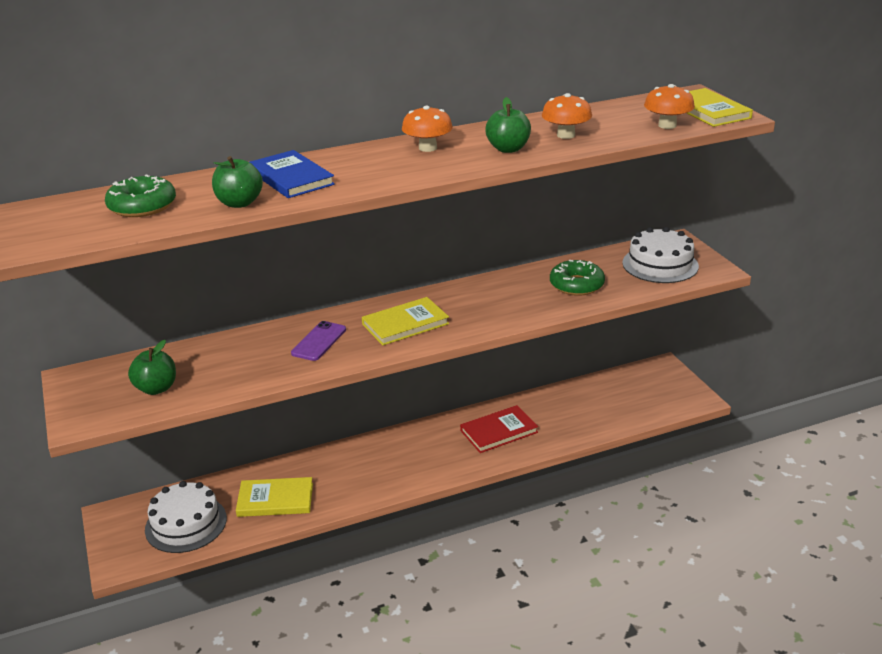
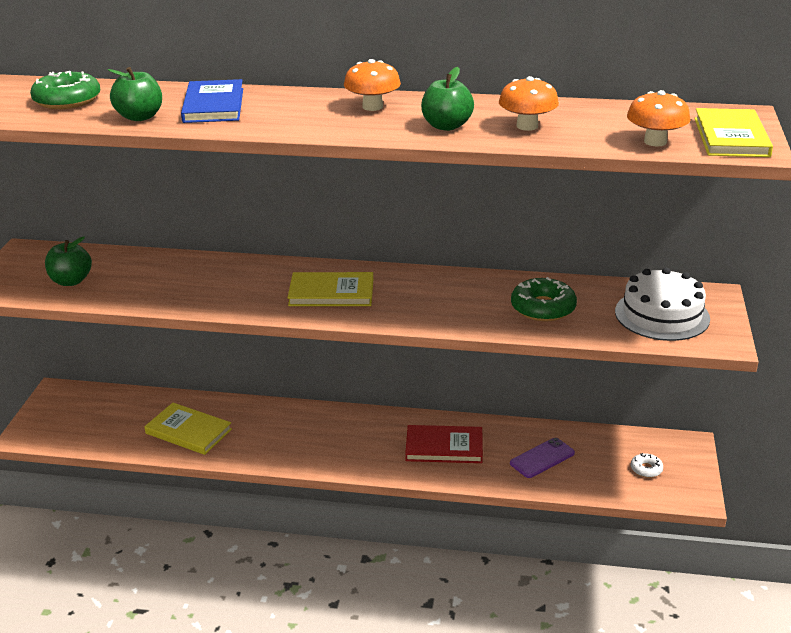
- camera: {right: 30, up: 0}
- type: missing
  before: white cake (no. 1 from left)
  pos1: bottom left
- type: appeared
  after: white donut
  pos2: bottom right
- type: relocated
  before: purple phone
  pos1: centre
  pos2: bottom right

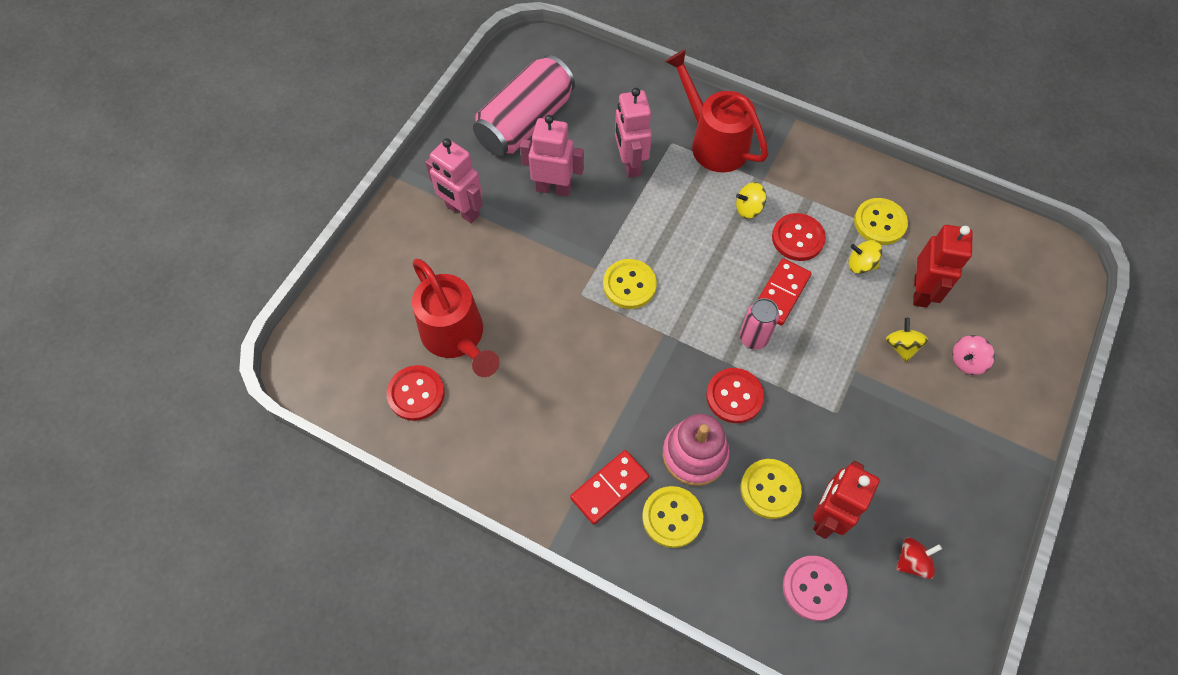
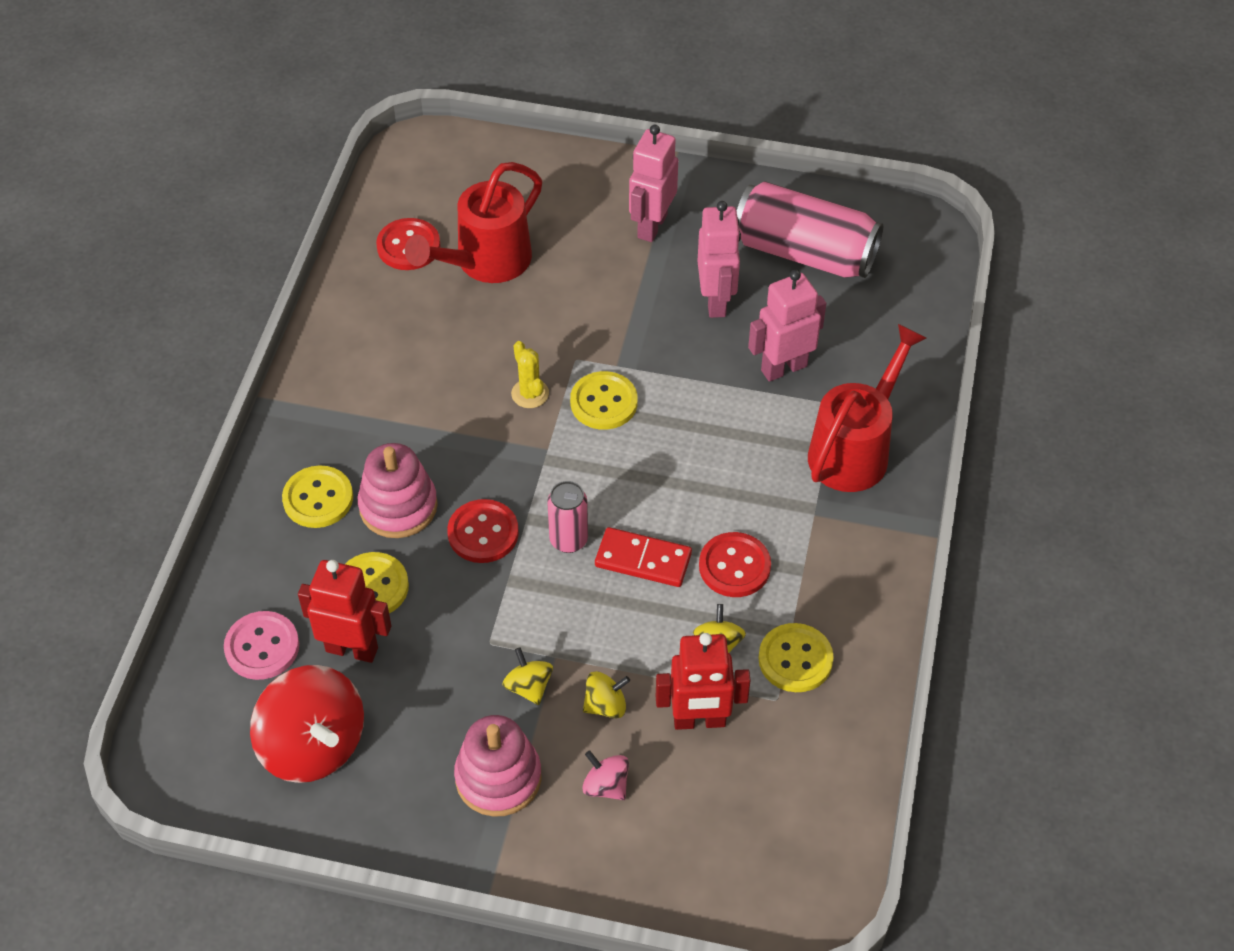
- camera: {right: 75, up: -10}
- type: missing
  before: red domino (no. 1 from left)
  pos1: bottom centre
- type: appeared
  after: pink stacking toy (no. 2 from left)
  pos2: bottom centre
- type: appeared
  after: yellow cactus
  pos2: centre
- type: relocated
  before: yellow spinning top (no. 1 from left)
  pos1: top centre
  pos2: bottom centre
- type: size
  before: red spinning top
  pos1: bottom right
  pos2: bottom left
  scale: 2.16

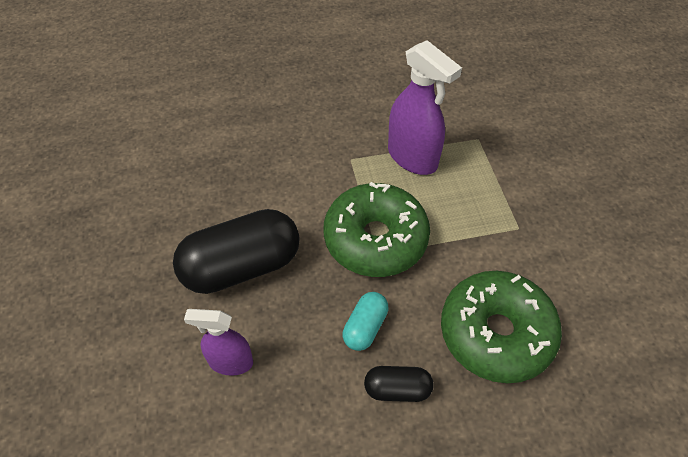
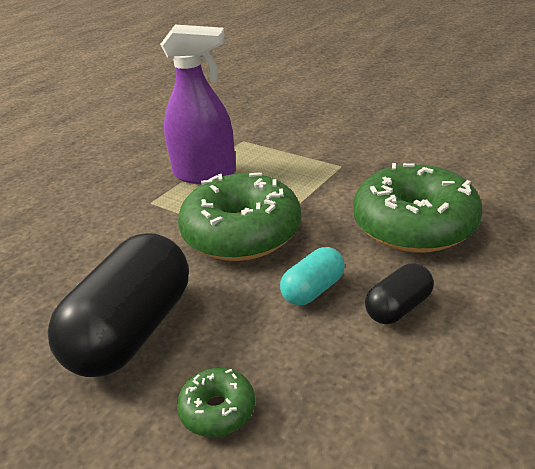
- camera: {right: -40, up: -20}
- type: exchanged
  before: purple spray bottle (no. 1 from left)
  after: green donut (no. 1 from left)
  pos1: bottom left
  pos2: bottom centre
- type: spun
  before: turquoise capsule
  pos1: bottom centre
  pos2: centre
  turn: 60

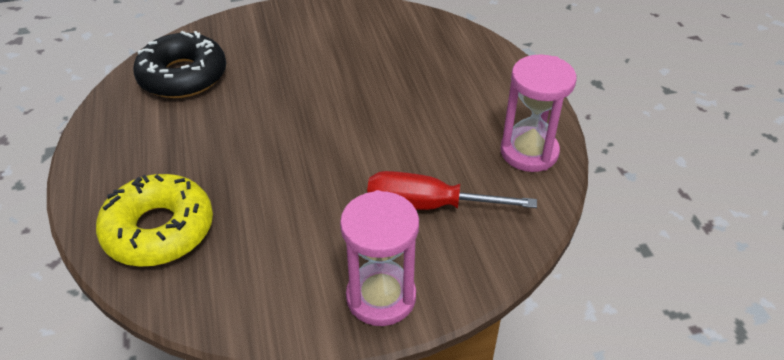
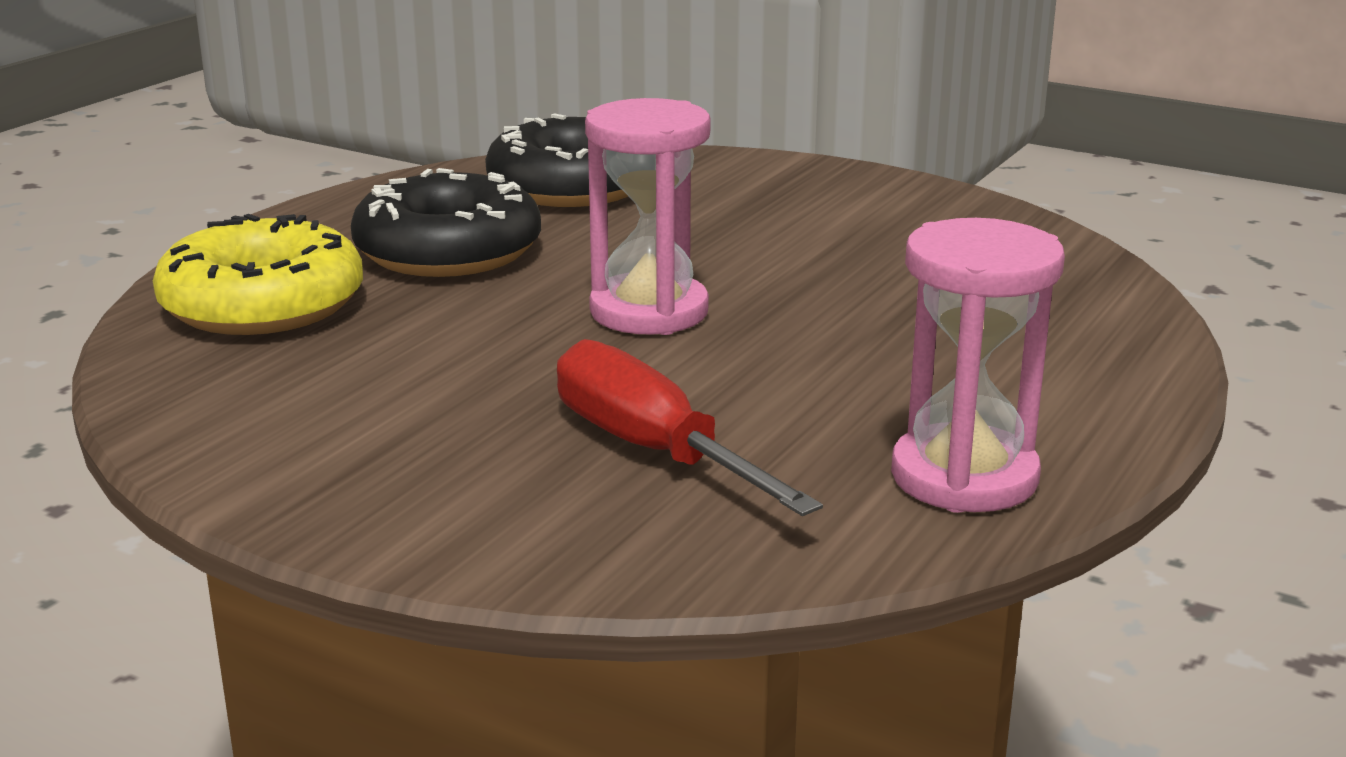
- camera: {right: 45, up: -20}
- type: appeared
  after: black donut (no. 1 from left)
  pos2: top left
- type: relocated
  before: pink hourglass (no. 1 from left)
  pos1: bottom centre
  pos2: top centre

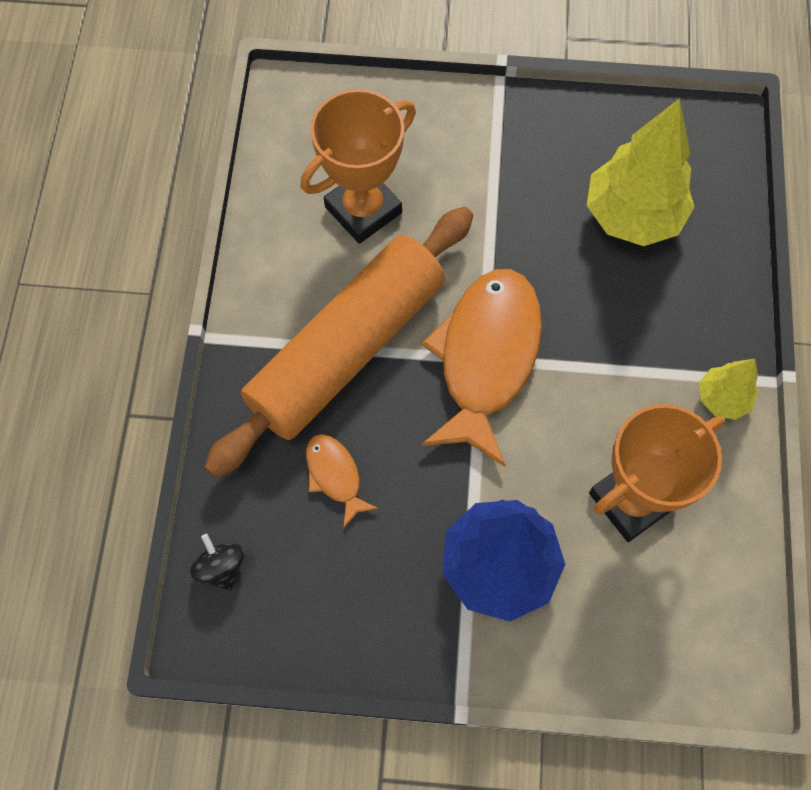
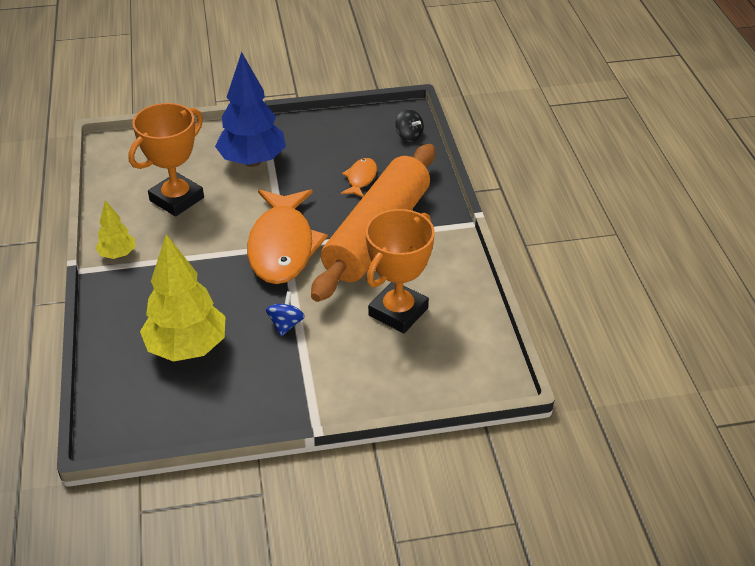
- camera: {right: 165, up: -25}
- type: appeared
  after: blue spinning top
  pos2: centre
- type: spun
  before: orange fish (no. 1 from left in the first image)
  pos1: centre
  pos2: top centre
  turn: -120

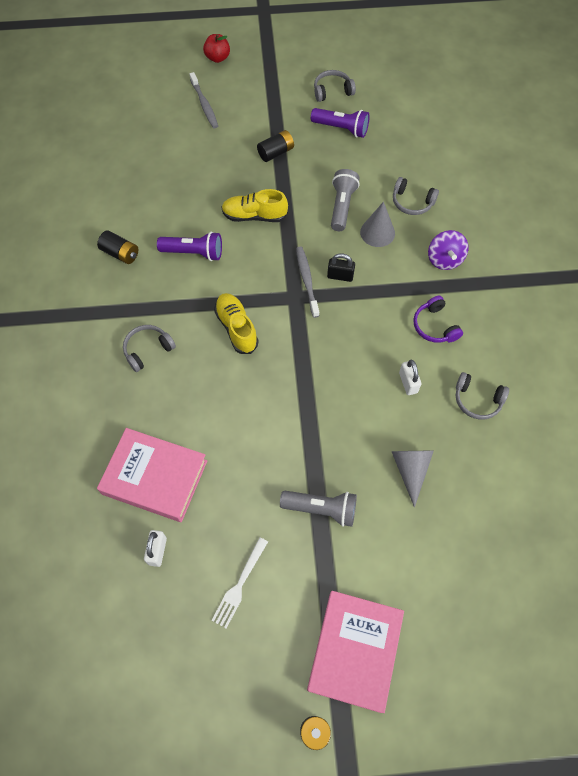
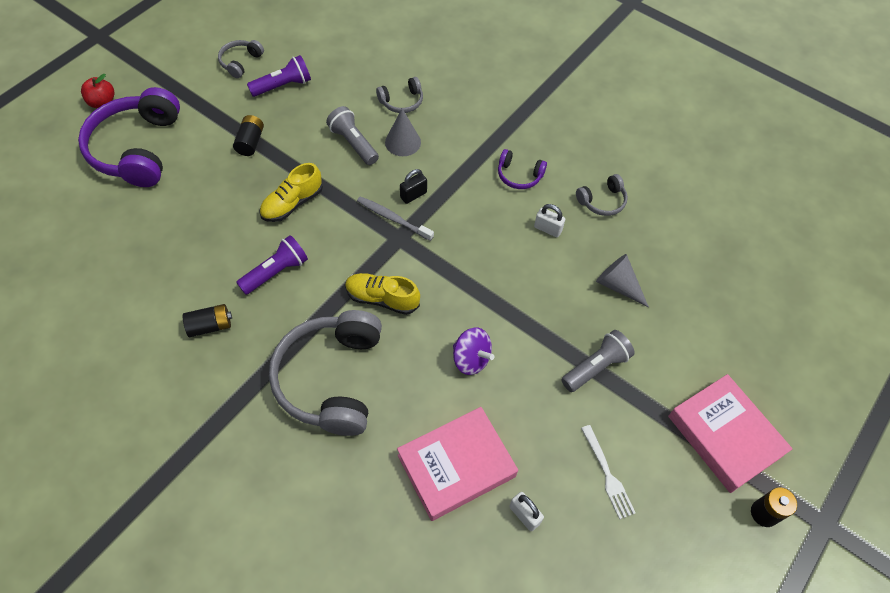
- camera: {right: -50, up: -5}
- type: relocated
  before: purple spinning top
  pos1: top right
  pos2: centre
- type: exchanged
  before: grey toothbrush (no. 1 from left)
  after: purple headphones (no. 1 from left)
  pos1: top centre
  pos2: top left
- type: size
  before: grey headphones (no. 1 from left in the first image)
  pos1: middle left
  pos2: centre
  scale: 2.18

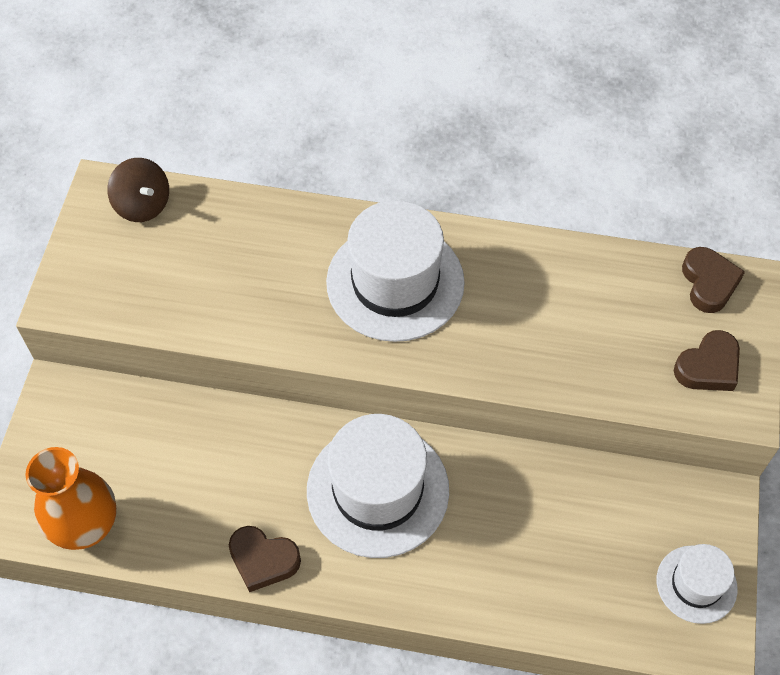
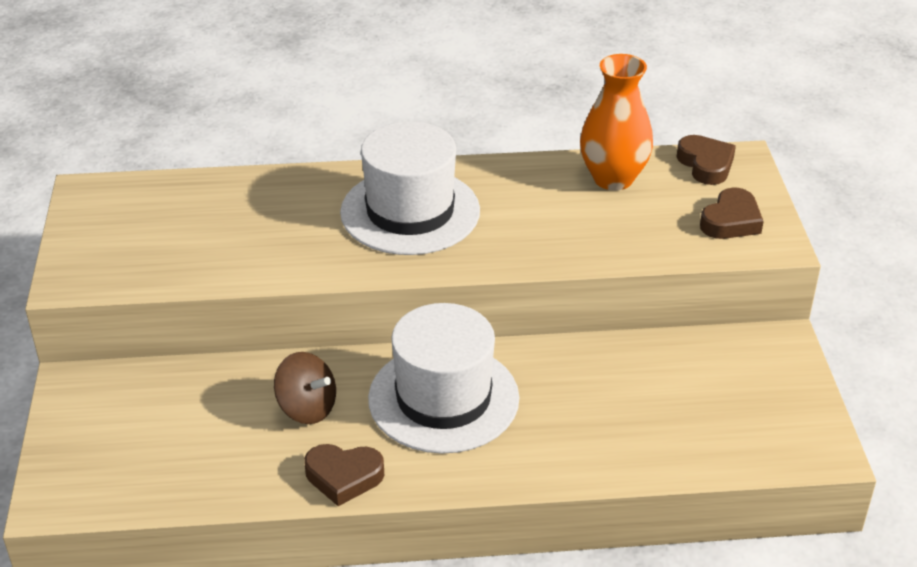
- camera: {right: -15, up: -20}
- type: missing
  before: white hat (no. 3 from left)
  pos1: bottom right
- type: relocated
  before: orange vase
  pos1: bottom left
  pos2: top right
- type: relocated
  before: brown spinning top
  pos1: top left
  pos2: bottom left

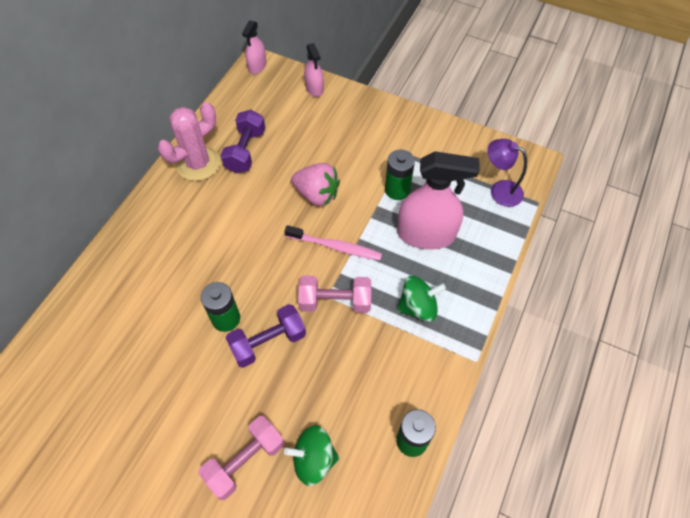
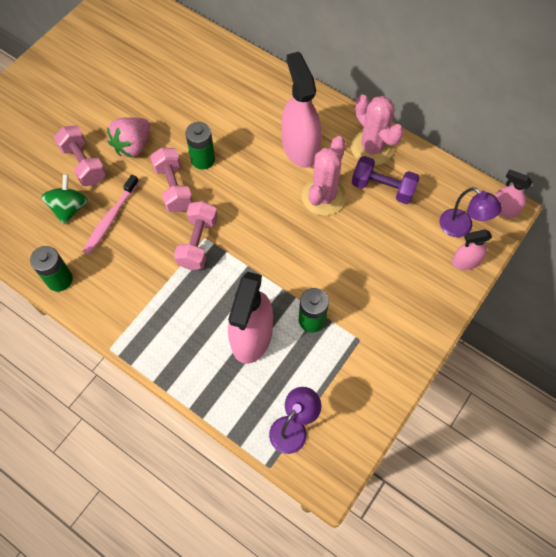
- camera: {right: 100, up: 5}
- type: missing
  before: green spinning top (no. 2 from left)
  pos1: centre
- type: appeared
  after: pink spray bottle (no. 2 from left)
  pos2: top centre
- type: appeared
  after: pink cactus (no. 1 from left)
  pos2: top centre
- type: appeared
  after: purple lamp (no. 2 from left)
  pos2: middle right
- type: relocated
  before: pink toothbrush
  pos1: centre
  pos2: middle left
- type: relocated
  before: pink strawberry
  pos1: centre
  pos2: top left
- type: colour
  before: purple dumbbell (no. 2 from left)
  after: pink dumbbell (no. 2 from left)
  pos1: centre
  pos2: top left

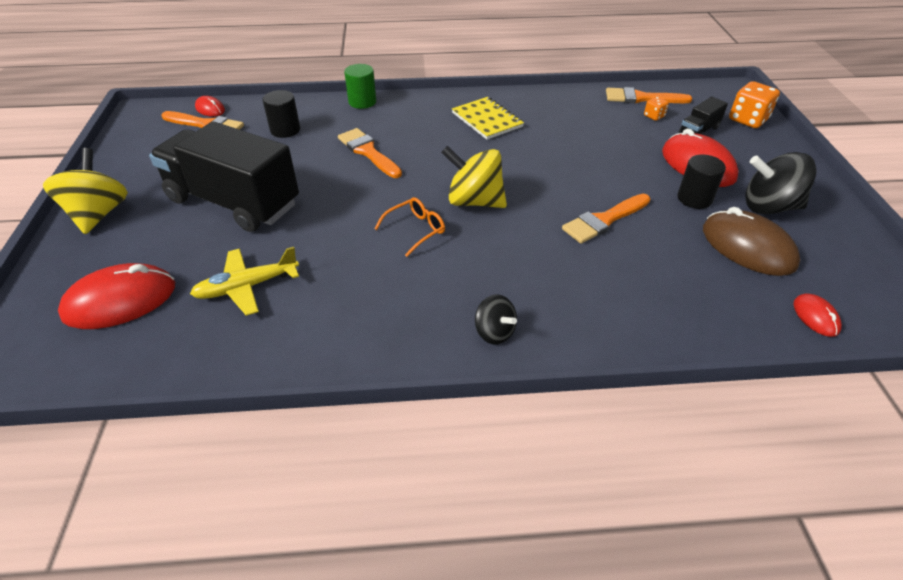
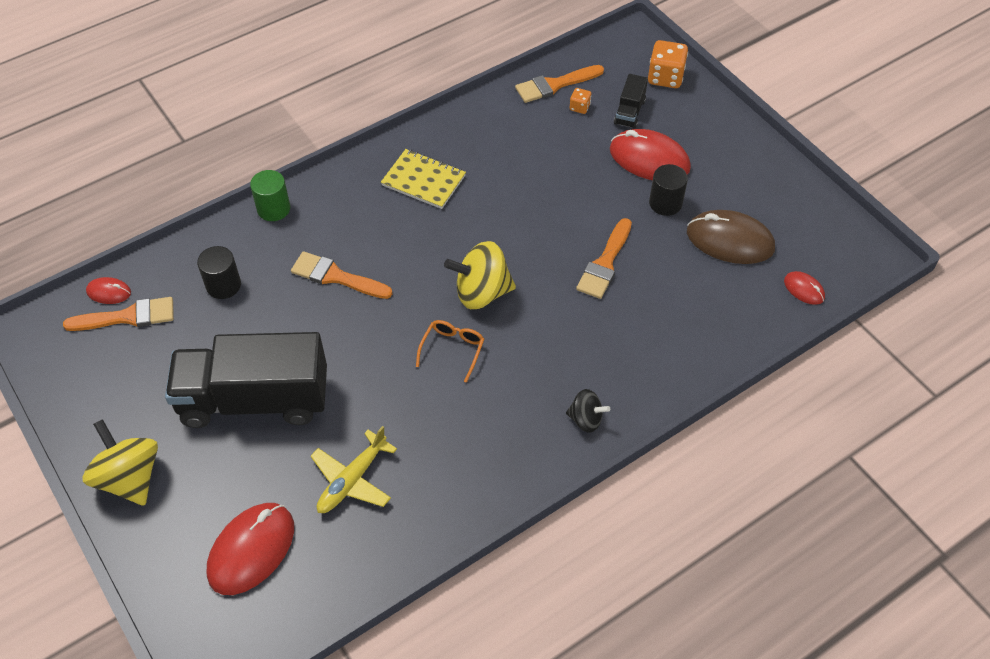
- camera: {right: -30, up: 10}
- type: missing
  before: black spinning top (no. 2 from left)
  pos1: top right

